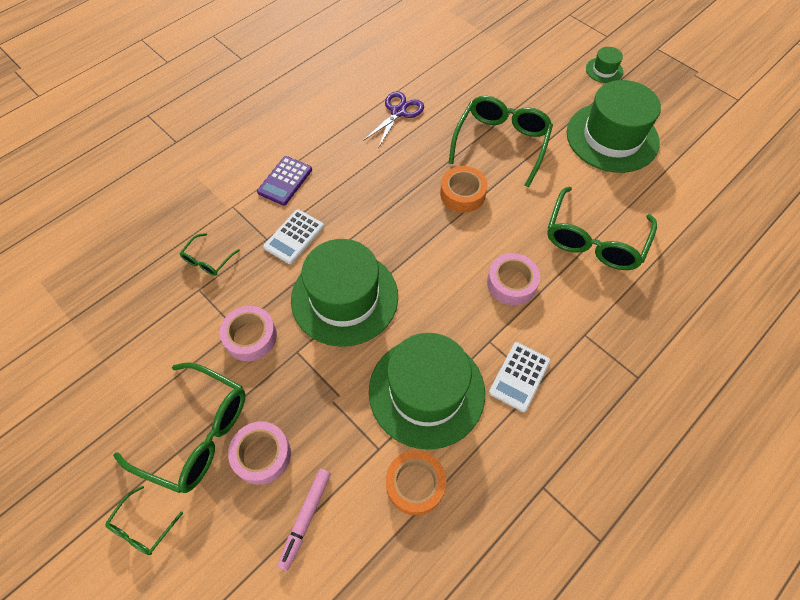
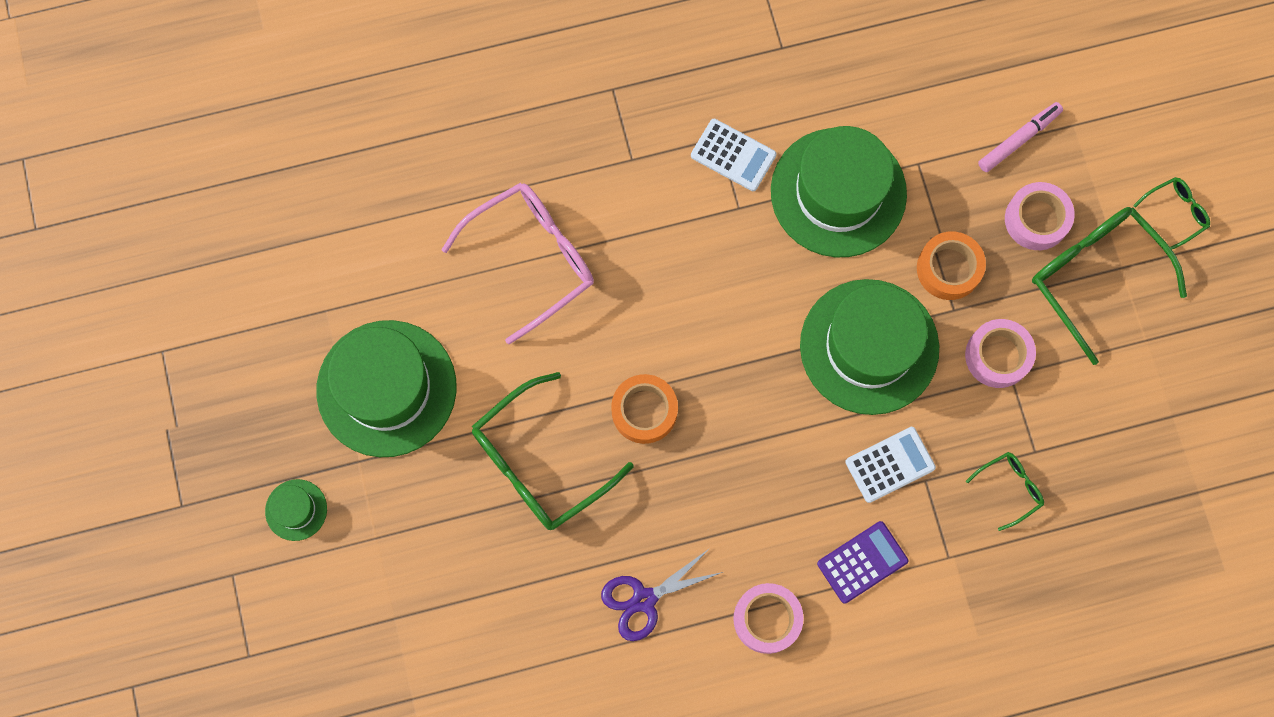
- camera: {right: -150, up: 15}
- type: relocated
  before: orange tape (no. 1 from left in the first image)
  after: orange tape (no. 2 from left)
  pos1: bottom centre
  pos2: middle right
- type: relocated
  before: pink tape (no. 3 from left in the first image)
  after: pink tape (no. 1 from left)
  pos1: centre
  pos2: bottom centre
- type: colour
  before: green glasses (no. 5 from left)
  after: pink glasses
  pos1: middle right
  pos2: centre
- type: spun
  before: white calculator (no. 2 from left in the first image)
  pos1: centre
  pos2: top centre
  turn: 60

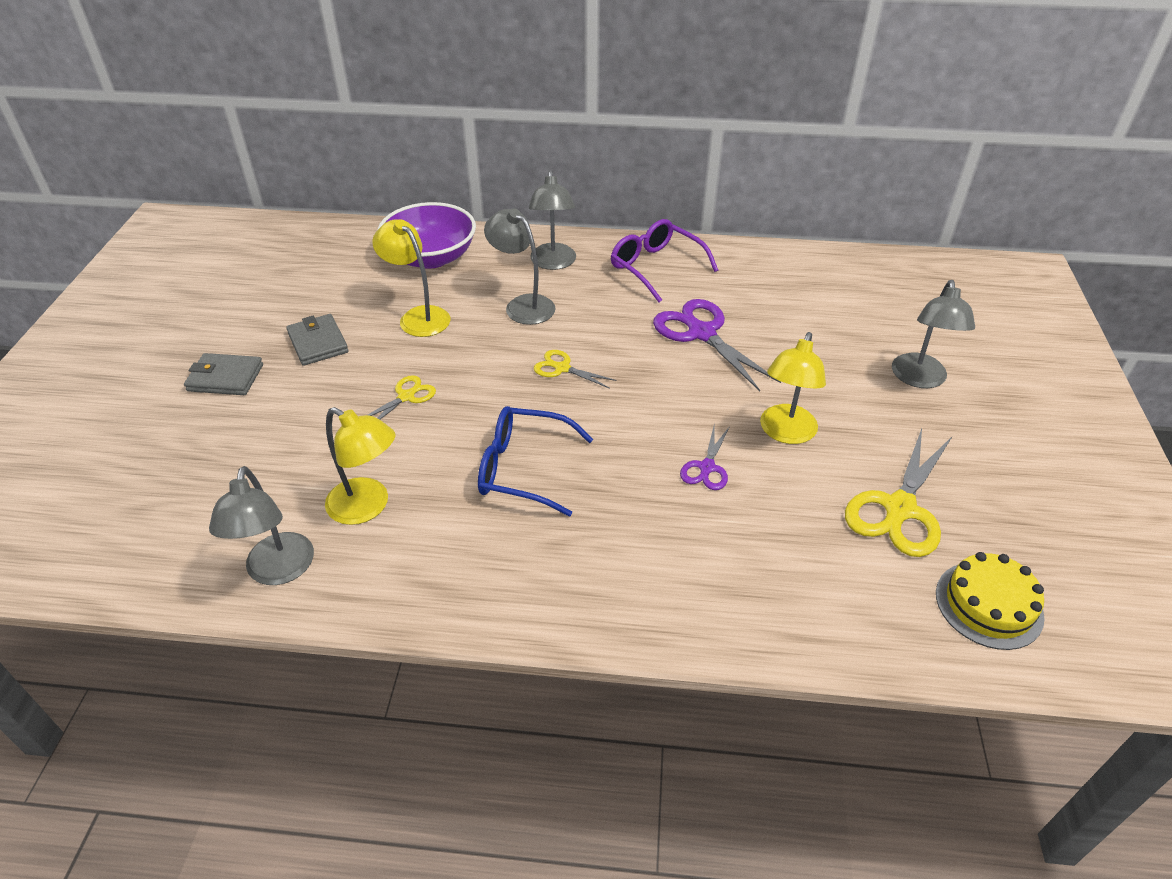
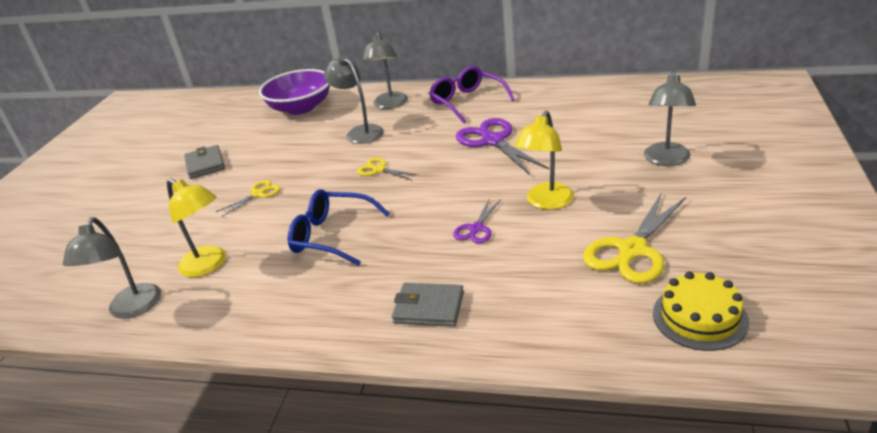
- camera: {right: 10, up: -10}
- type: missing
  before: yellow lamp (no. 2 from left)
  pos1: top centre
- type: relocated
  before: grey wallet (no. 1 from left in the first image)
  after: grey wallet (no. 2 from left)
  pos1: middle left
  pos2: bottom centre

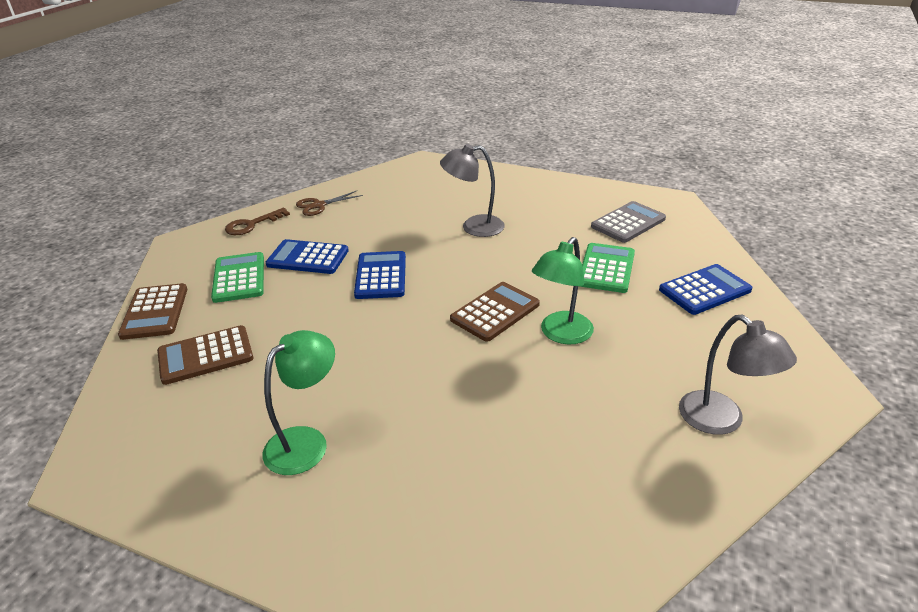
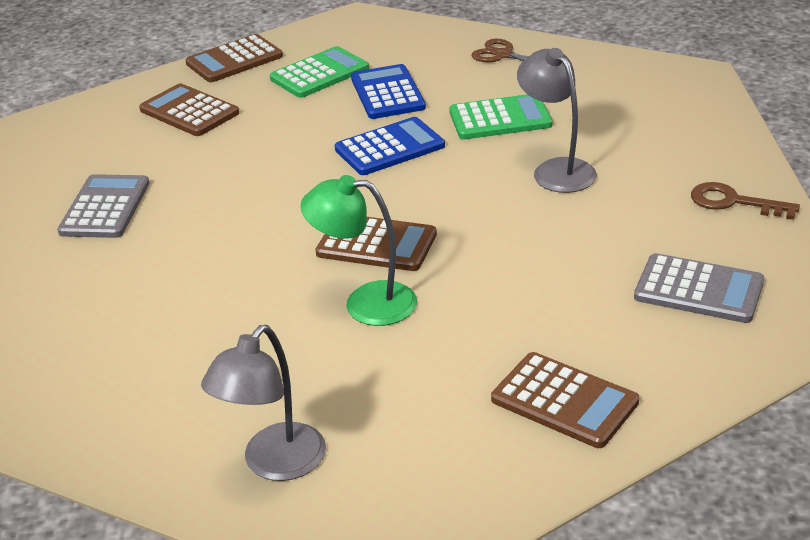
- camera: {right: 65, up: 0}
- type: relocated
  before: brown key
  pos1: middle left
  pos2: middle right
- type: relocated
  before: green calculator (no. 2 from left)
  pos1: centre
  pos2: top centre
- type: exchanged
  before: green lamp (no. 1 from left)
  after: grey calculator (no. 1 from left)
  pos1: middle left
  pos2: middle left
- type: colour
  before: blue calculator (no. 3 from left)
  after: brown calculator (no. 4 from left)
  pos1: middle right
  pos2: bottom right

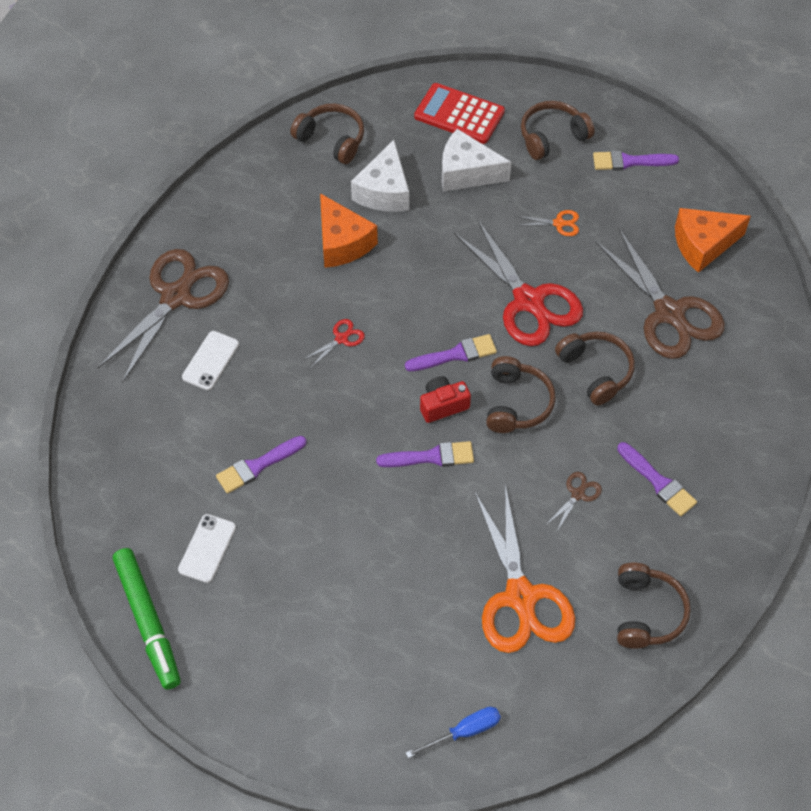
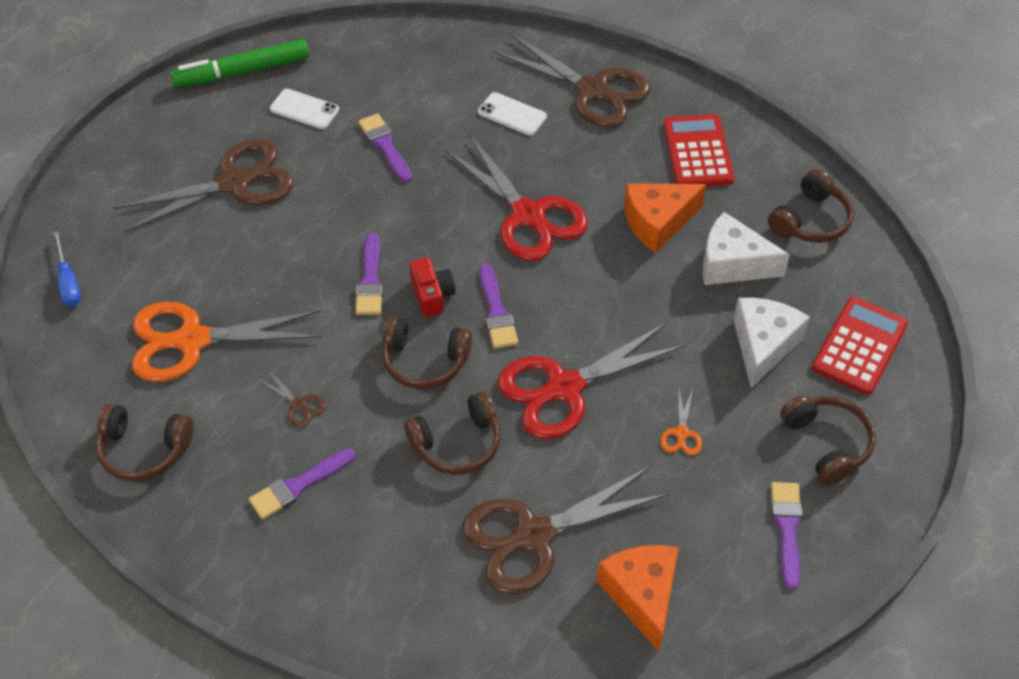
- camera: {right: 95, up: -5}
- type: appeared
  after: brown scissors (no. 1 from left)
  pos2: top left
- type: appeared
  after: red calculator (no. 1 from left)
  pos2: top right
- type: size
  before: red scissors (no. 1 from left)
  pos1: centre
  pos2: top centre
  scale: 2.45

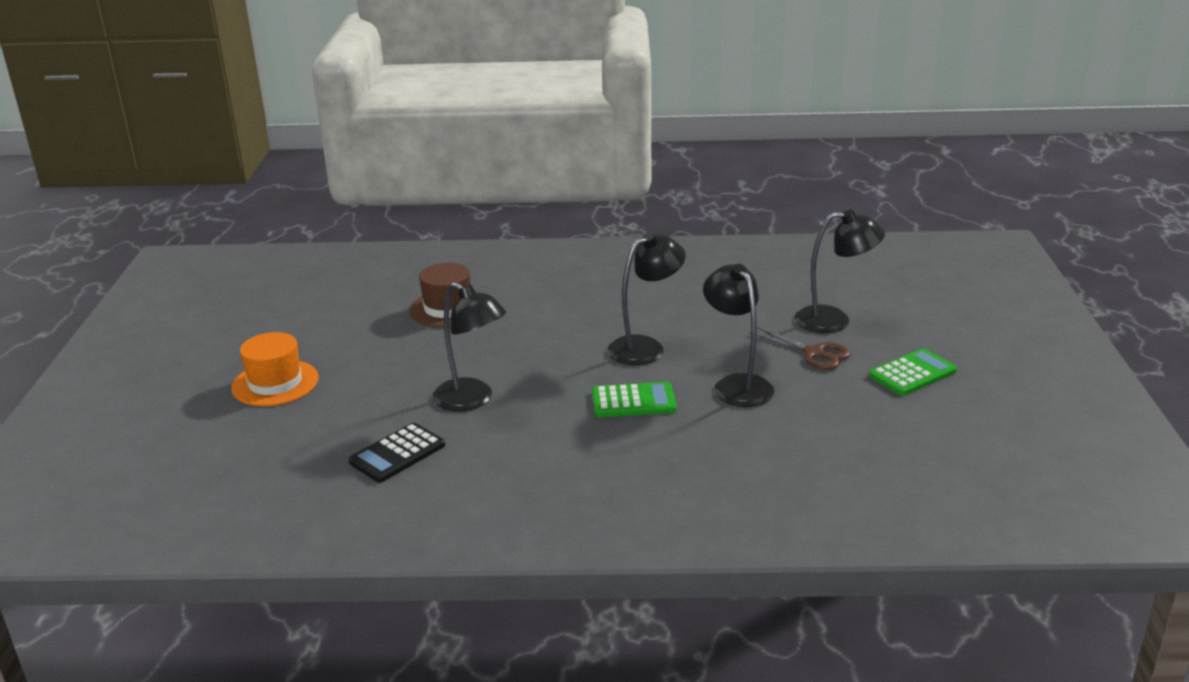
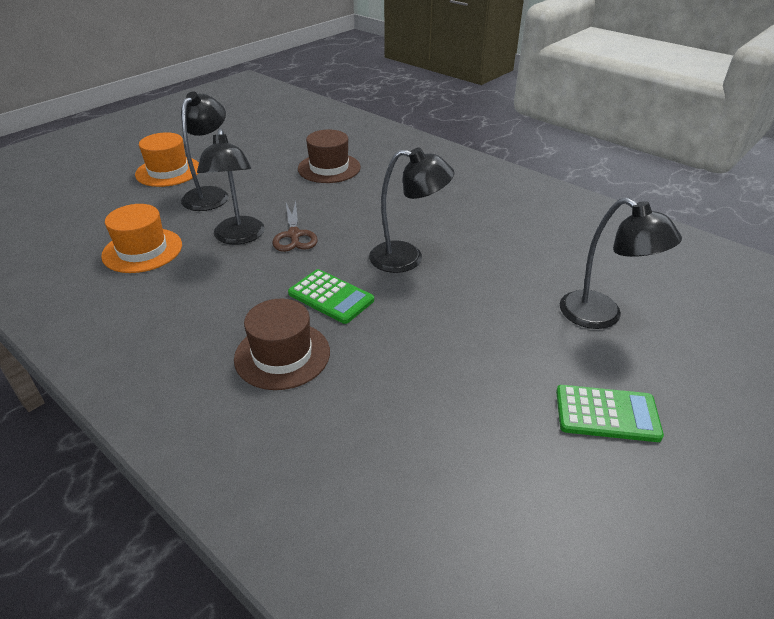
- camera: {right: 40, up: 10}
- type: appeared
  after: brown hat (no. 1 from left)
  pos2: centre
- type: relocated
  before: black lamp (no. 3 from left in the first image)
  after: black lamp (no. 1 from left)
  pos1: centre
  pos2: top left
- type: relocated
  before: brown scissors
  pos1: middle right
  pos2: centre
- type: exchanged
  before: black calculator
  after: orange hat (no. 1 from left)
  pos1: middle left
  pos2: middle left

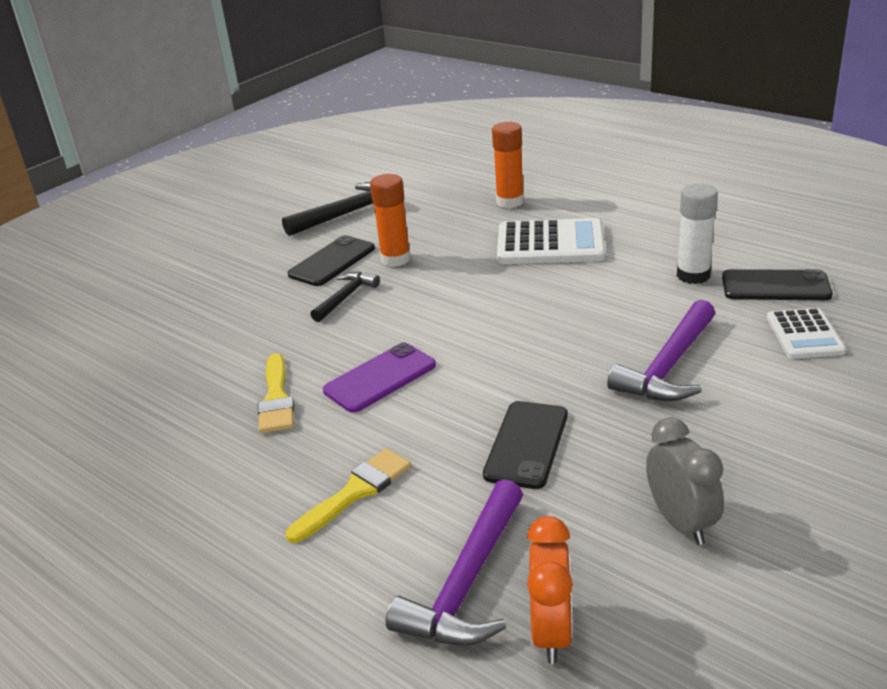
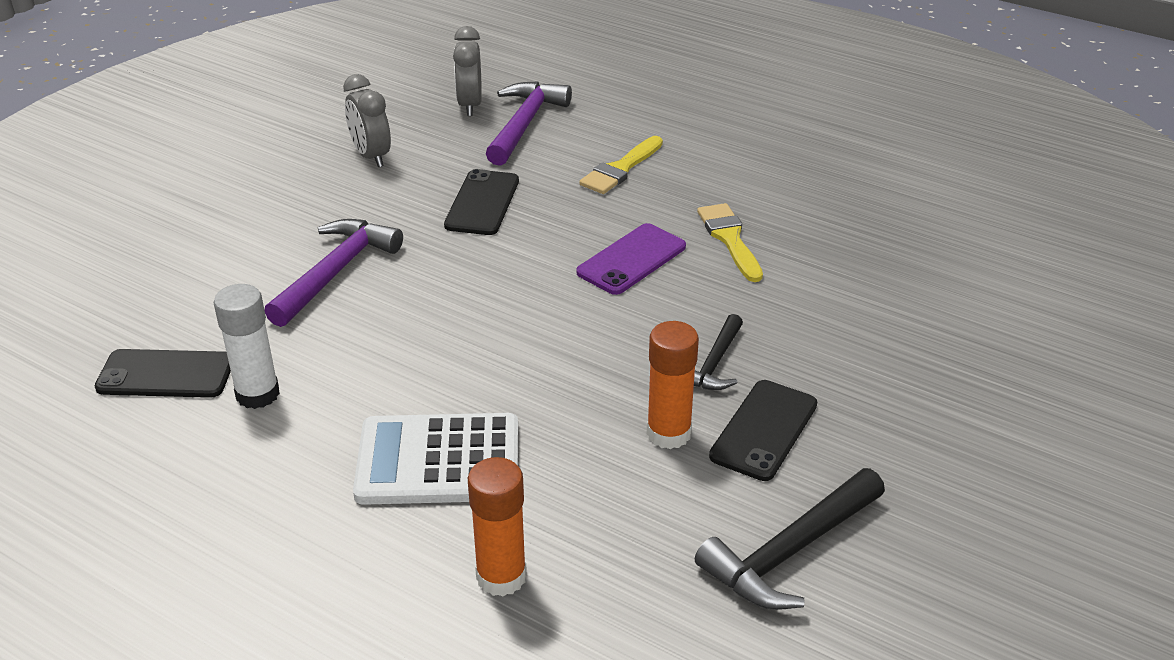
- camera: {right: 170, up: 5}
- type: missing
  before: white calculator (no. 2 from left)
  pos1: middle right
- type: colour
  before: orange clock
  after: grey clock (no. 2 from left)
  pos1: bottom centre
  pos2: top centre

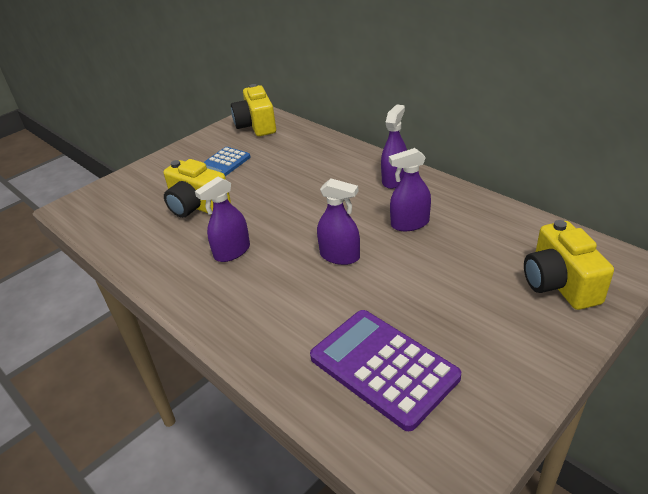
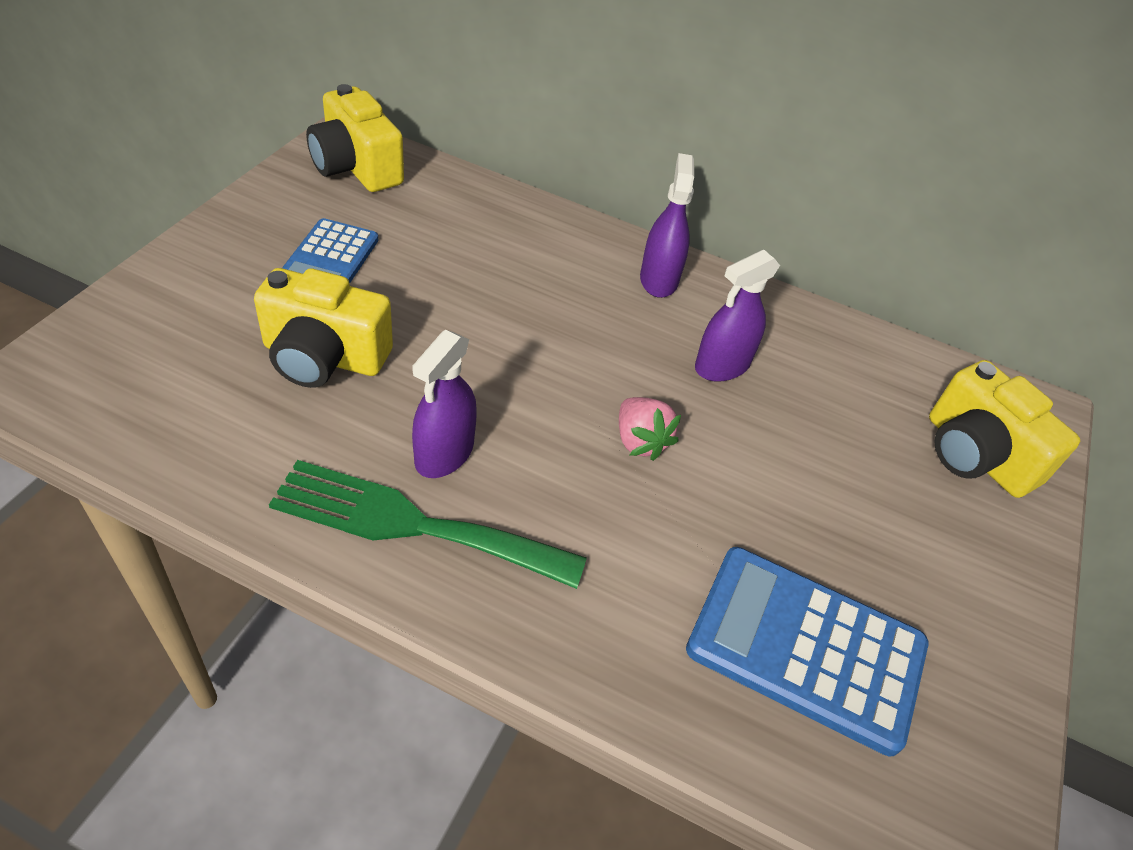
- camera: {right: -30, up: 10}
- type: appeared
  after: green fork
  pos2: centre
- type: exchanged
  before: purple spray bottle (no. 2 from left)
  after: pink strawberry
  pos1: centre
  pos2: centre
- type: colour
  before: purple calculator
  after: blue calculator (no. 2 from left)
  pos1: bottom centre
  pos2: bottom right

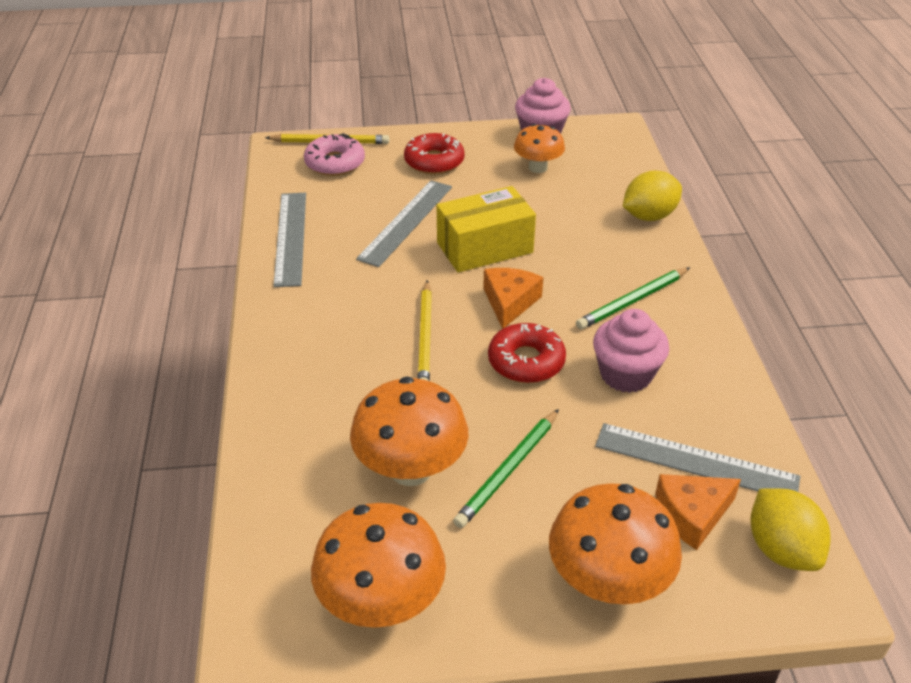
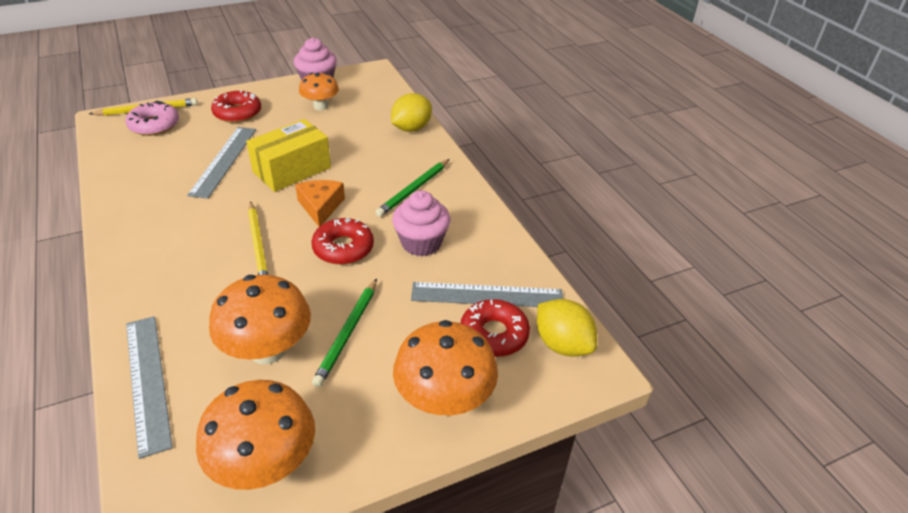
- camera: {right: -20, up: 0}
- type: relocated
  before: grey ruler (no. 1 from left)
  pos1: middle left
  pos2: bottom left
- type: exchanged
  before: orange cheese (no. 2 from left)
  after: red donut (no. 3 from left)
  pos1: bottom right
  pos2: centre

